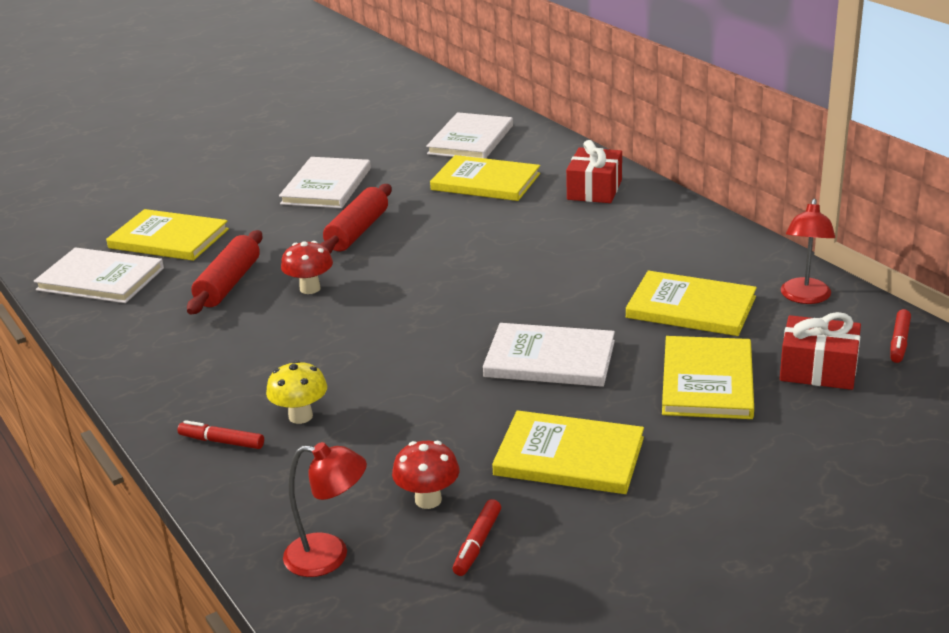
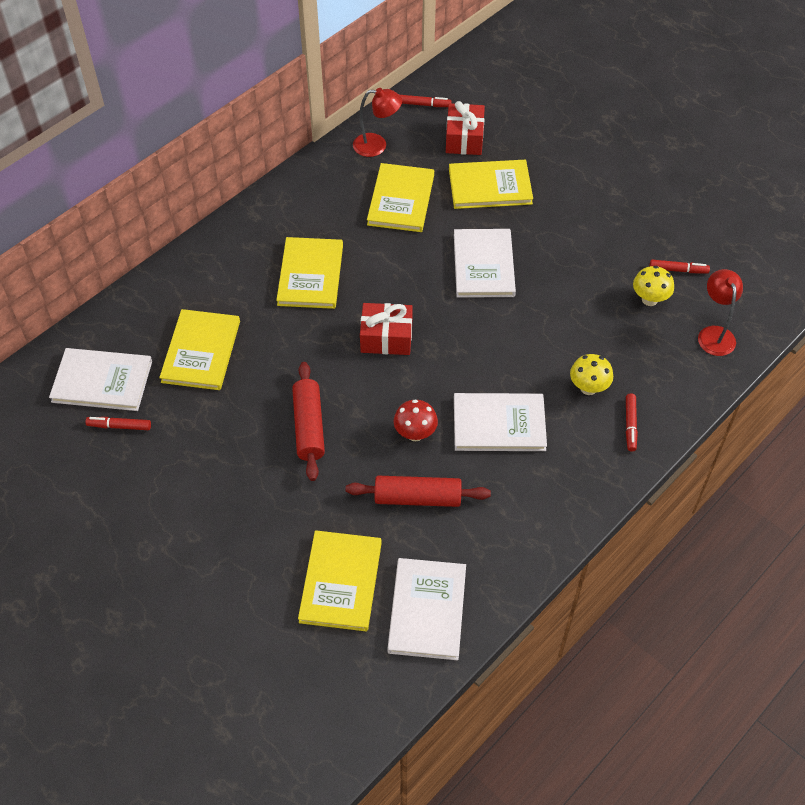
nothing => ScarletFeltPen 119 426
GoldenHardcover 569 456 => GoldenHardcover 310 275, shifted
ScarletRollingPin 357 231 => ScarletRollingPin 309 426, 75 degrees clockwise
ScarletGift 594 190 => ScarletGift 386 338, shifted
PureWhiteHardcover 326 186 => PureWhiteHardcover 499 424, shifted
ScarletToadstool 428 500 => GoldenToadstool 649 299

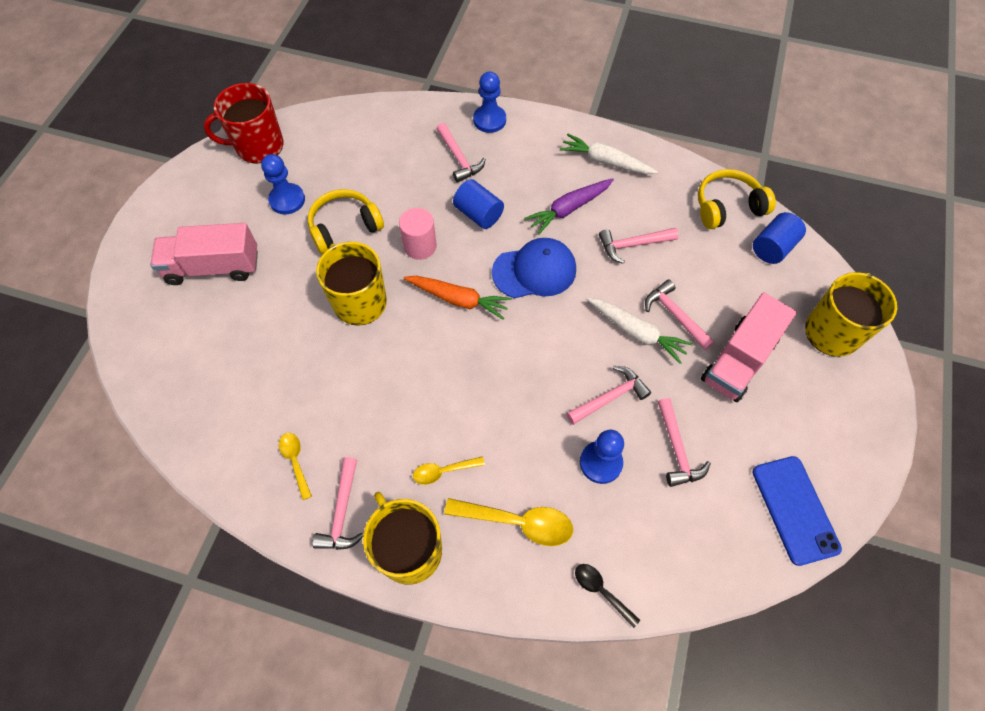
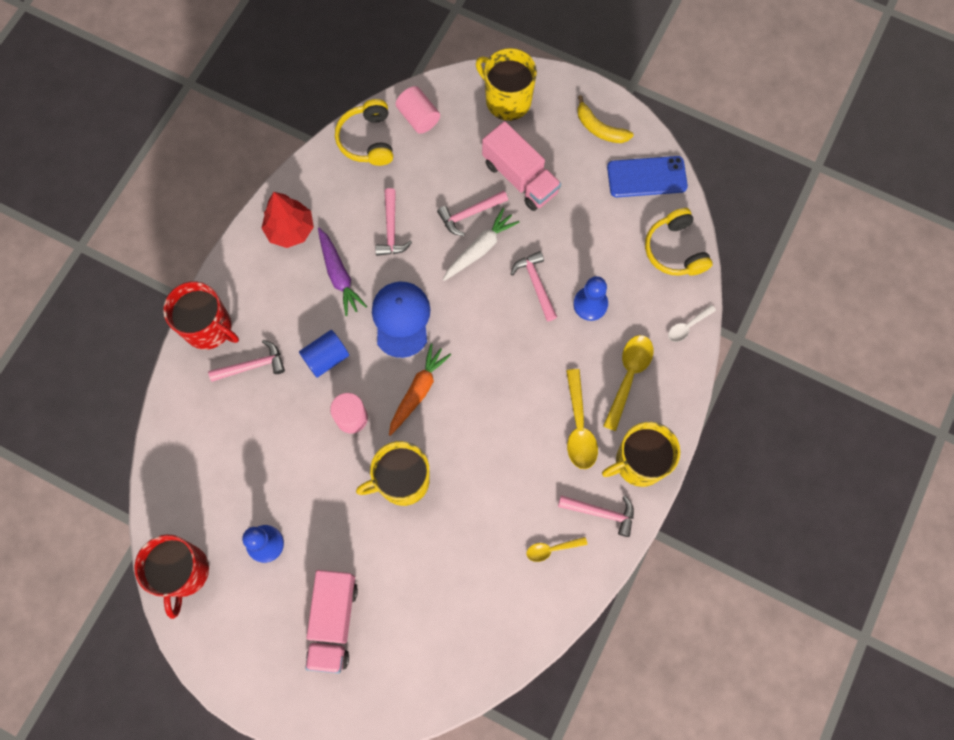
RoyalBluePawn 489 120 => ScarletTeaMug 209 328
PureWhiteCarrot 605 161 => ScarletToyTree 290 230
RoyalBlueCylinder 772 247 => RosePinkCylinder 418 117
GoldenSpoon 443 471 => GoldenSpoon 579 427, x1.72
nothing => GoldenBananaFruit 599 128
GoldenHeadset 344 227 => GoldenHeadset 675 250, shifted
JetBlackSpoon 601 591 => PureWhiteSpoon 687 326
RosePinkCarpenter'sHammer 677 449 => nothing

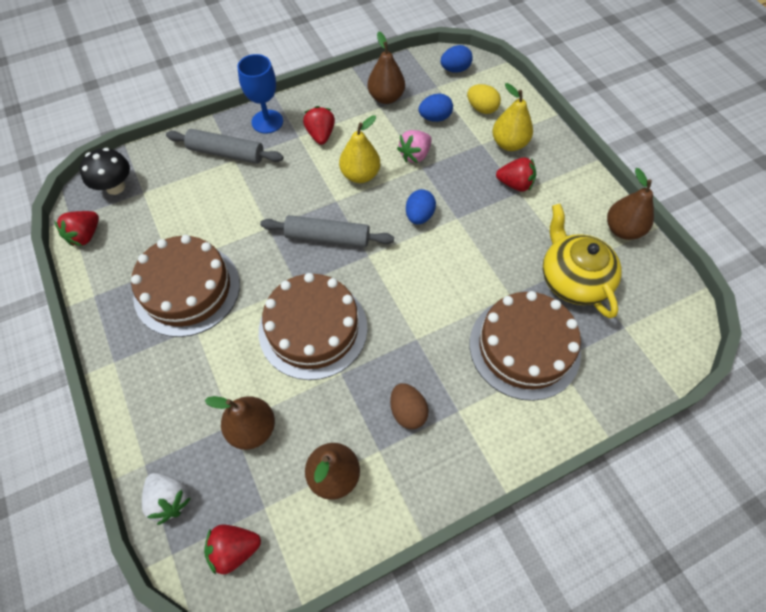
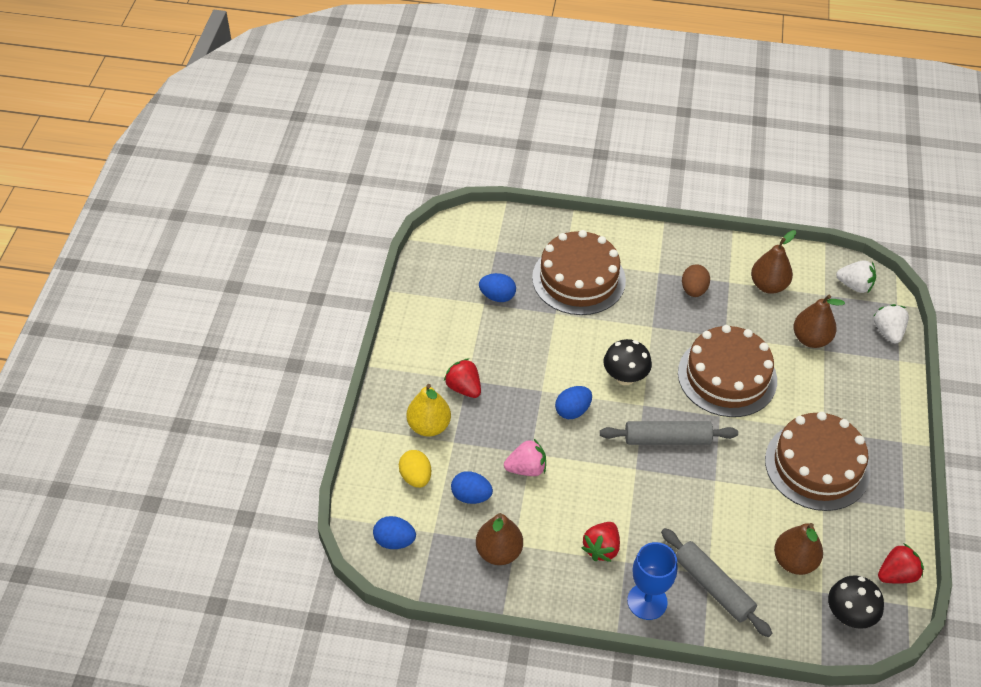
GoldenTeaPot 573 279 => RoyalBlueToyEgg 497 296
GrayRollingPin 327 237 => GrayRollingPin 667 439, 45 degrees counterclockwise
nothing => JetBlackToadstool 625 377
RussetToyPear 623 230 => RussetToyPear 794 561, shifted
ScarletToyStrawberry 234 549 => PureWhiteToyStrawberry 855 285
GoldenToyPear 360 175 => nothing

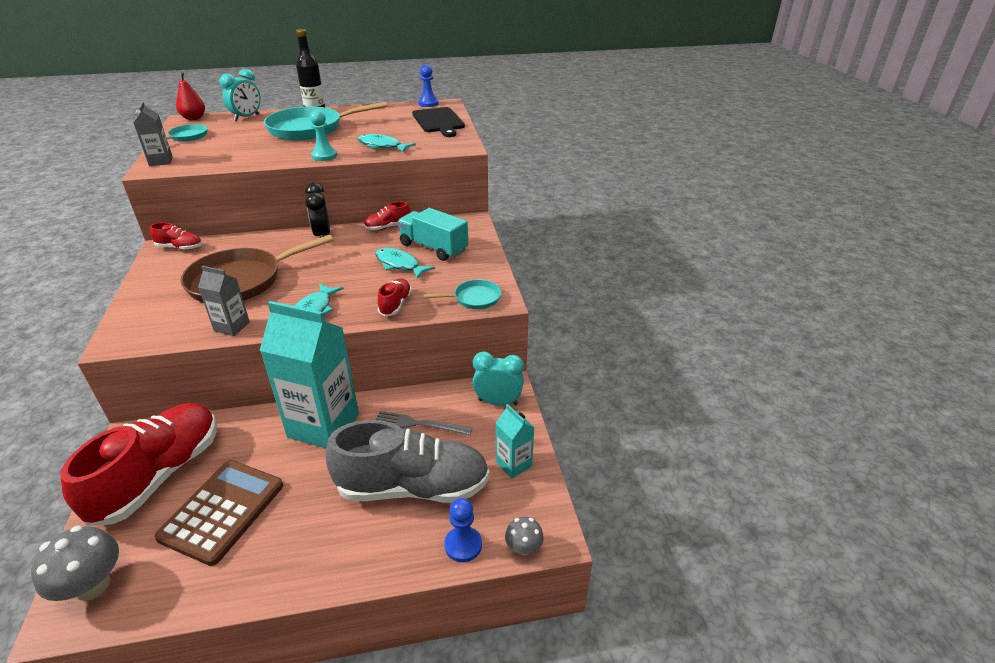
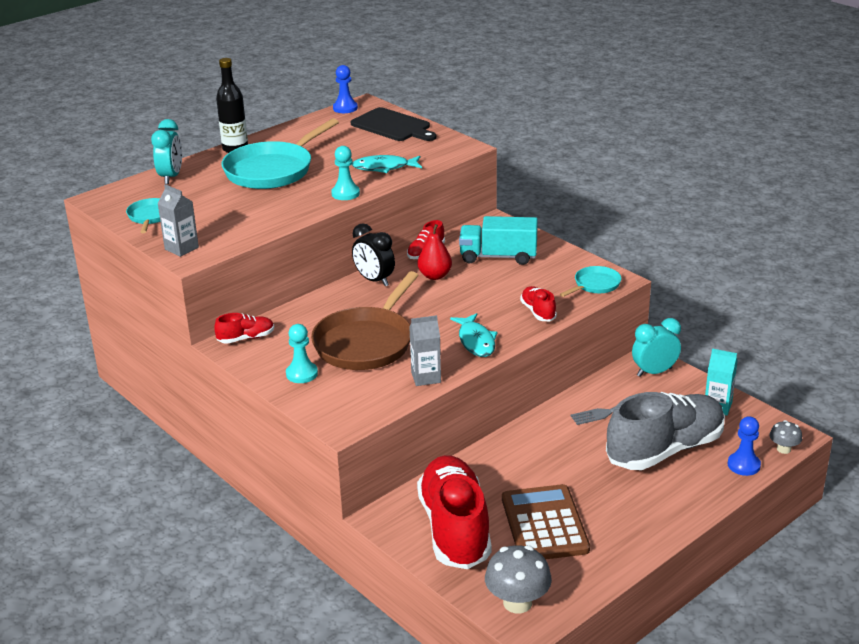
nothing => TealPawn 302 374
ScarletToyPear 194 118 => ScarletToyPear 435 276, shifted
TealCarton 323 425 => nothing
TealFishFigure 399 264 => nothing

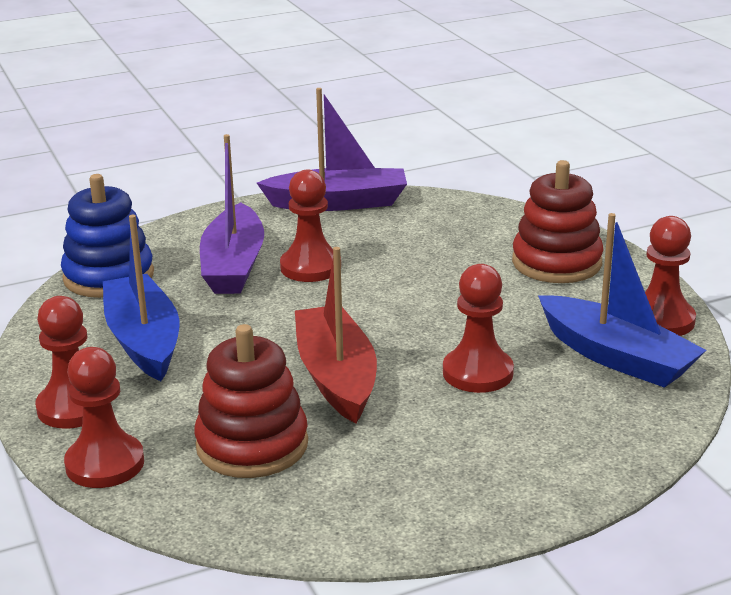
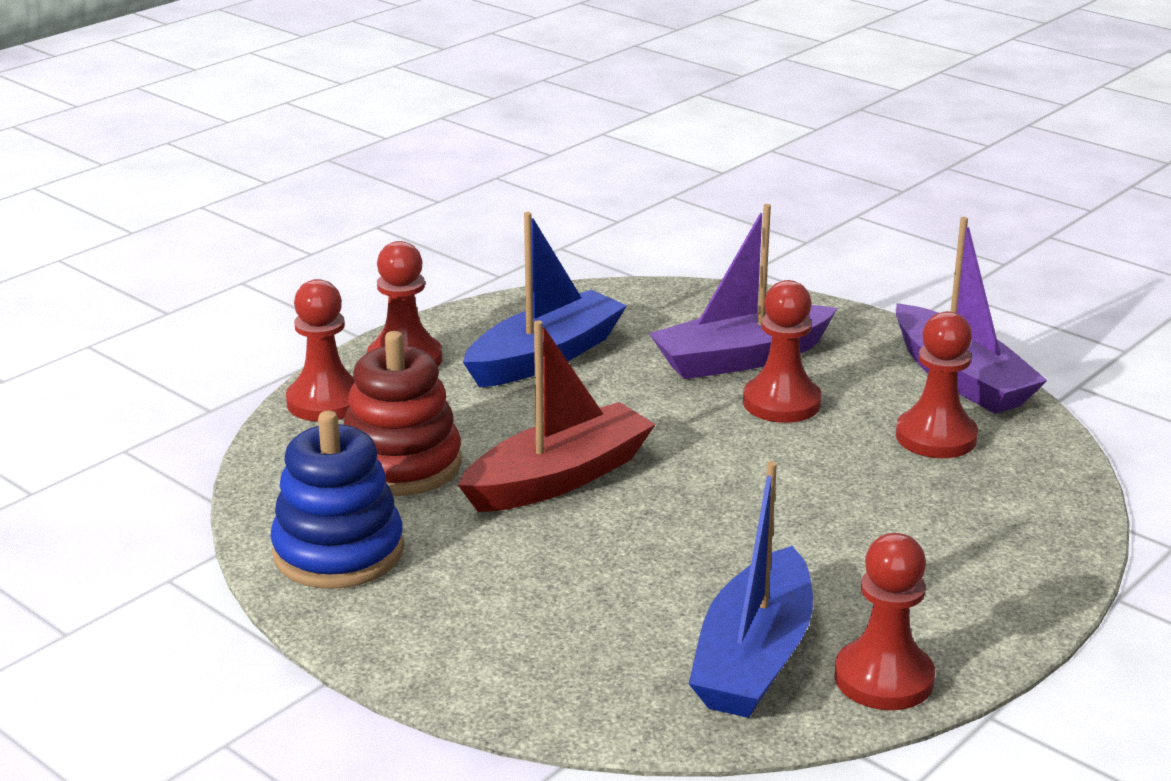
RoyalBlueRingStacker 109 276 => RoyalBlueRingStacker 338 552, shifted
ScarletPawn 477 373 => ScarletPawn 936 437, shifted
ScarletRingStacker 556 263 => nothing

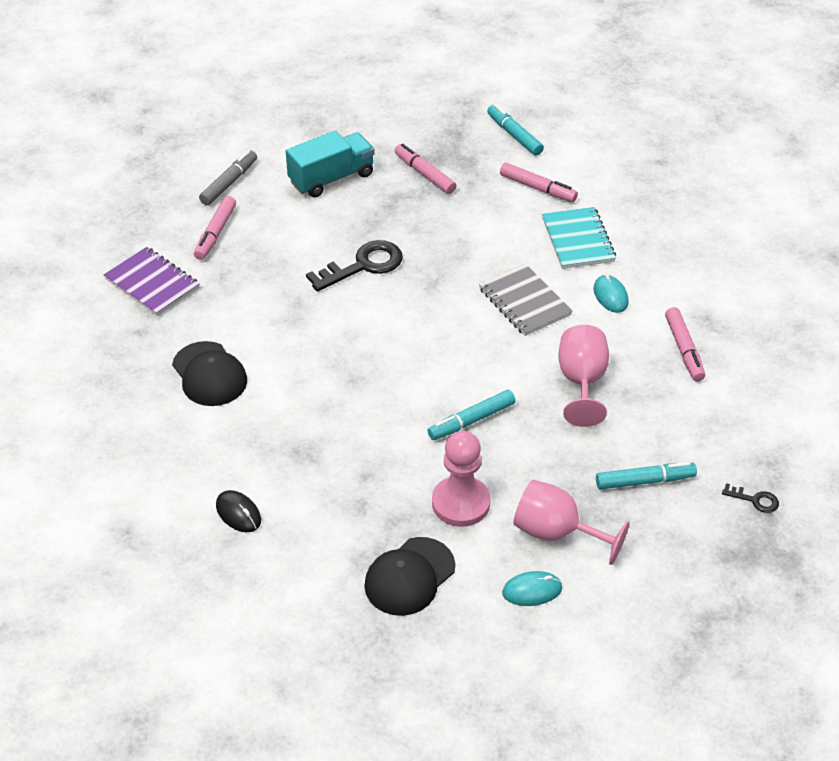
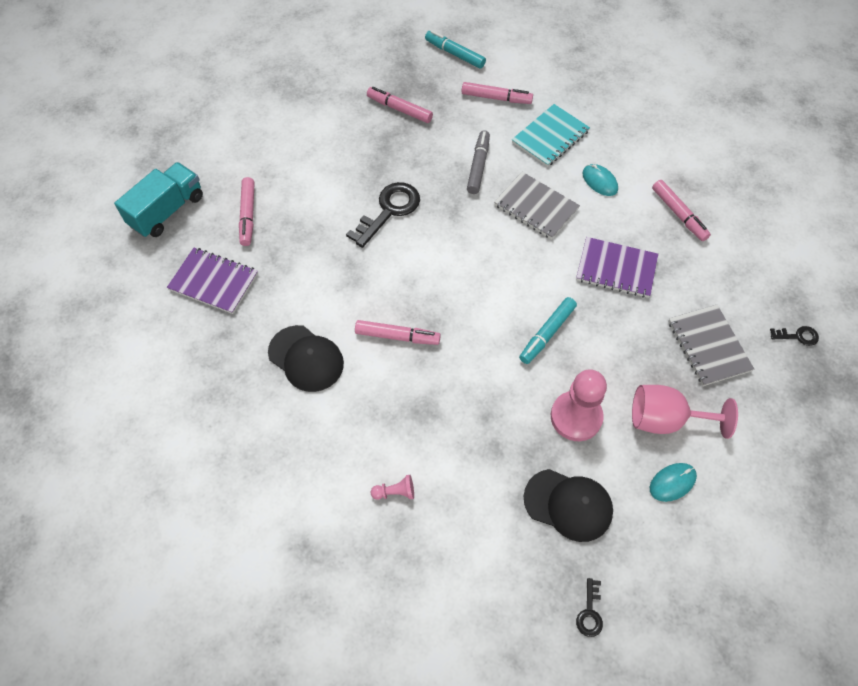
TealLorry 331 178 => TealLorry 167 211, shifted
nothing => RosePinkFeltPen 397 336
JetBlackMouse 238 513 => RosePinkPawn 395 492
GrayFeltPen 229 183 => GrayFeltPen 478 166, shifted
TealNotebook 578 240 => TealNotebook 550 137, 75 degrees clockwise
JetBlackPeakedCap 409 577 => JetBlackPeakedCap 568 505, 90 degrees counterclockwise
RosePinkChalice 582 382 => PurpleNotebook 616 269
nothing => JetBlackDoorKey 590 612
TealFeltPen 645 481 => GrayNotebook 708 346

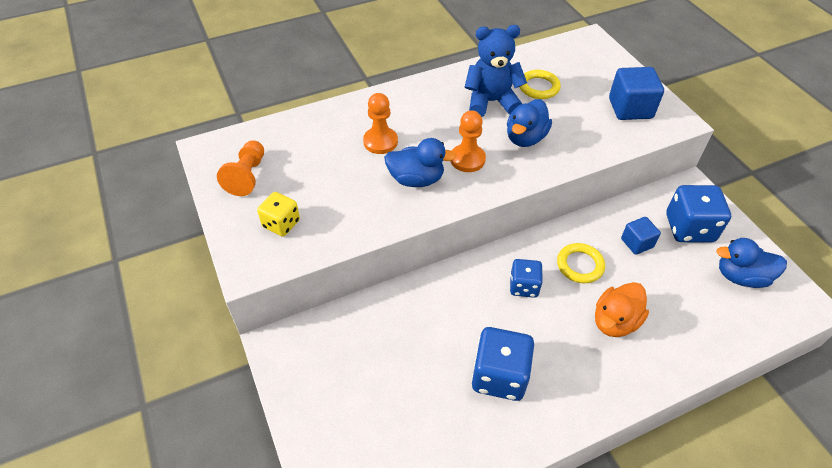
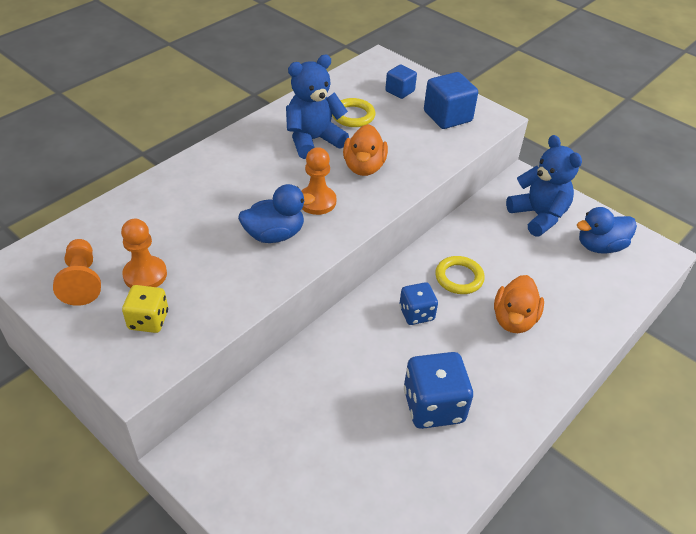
OrangePawn 380 142 => OrangePawn 145 275, shifted
RoyalBlueRubberDuck 525 138 => OrangeRubberDuck 364 167
RoyalBlueSolidCube 637 243 => RoyalBlueSolidCube 400 91, shifted
RoyalBlueGameDie 689 228 => RoyalBlueTeddy 538 216

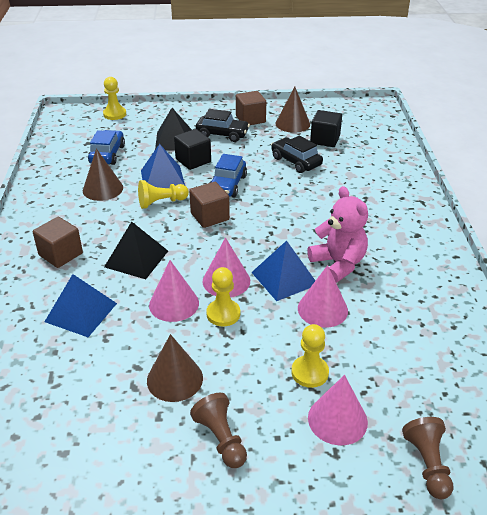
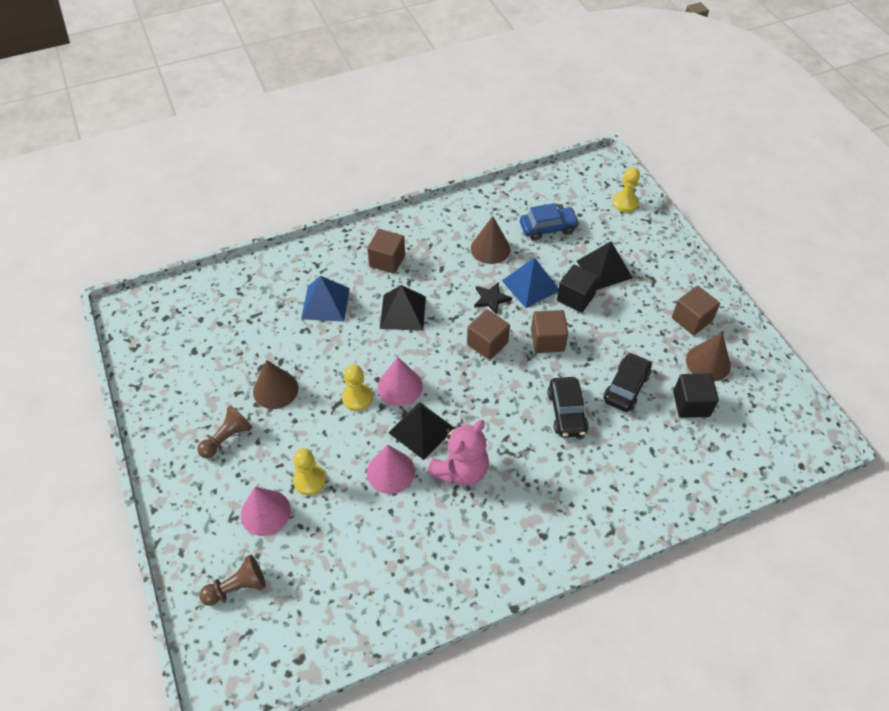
RoyalBluePyramid 284 278 => JetBlackPyramid 421 430
GoldenPawn 161 202 => JetBlackStar 491 299
RoyalBlueAutomobile 227 185 => RussetSolidCube 547 340
JetBlackAutomobile 222 134 => JetBlackAutomobile 566 412, shifted
RosePinkSolidCone 174 304 => nothing

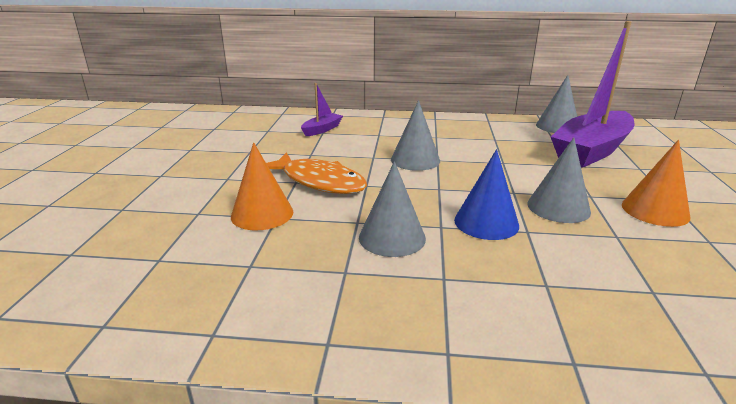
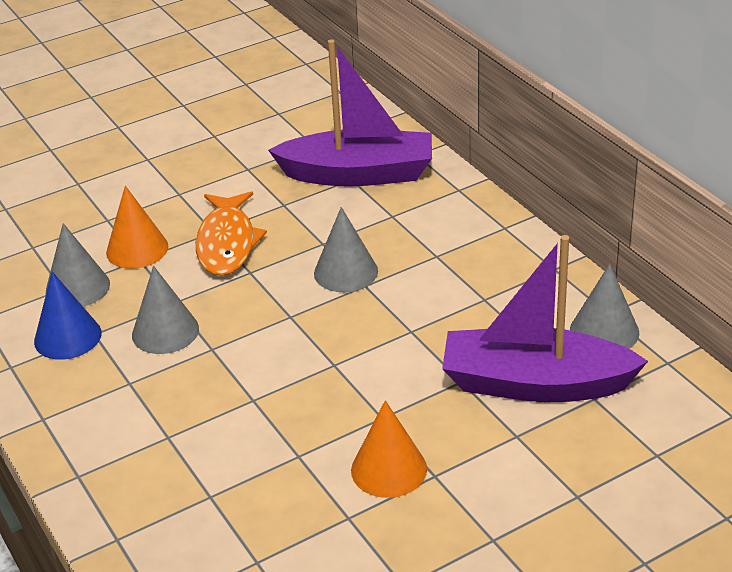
RoyalBlueSolidCone 486 222 => RoyalBlueSolidCone 67 337, shifted
GraySolidCone 558 207 => GraySolidCone 77 287, shifted
PurpleSailboat 322 130 => PurpleSailboat 358 174, x2.25

